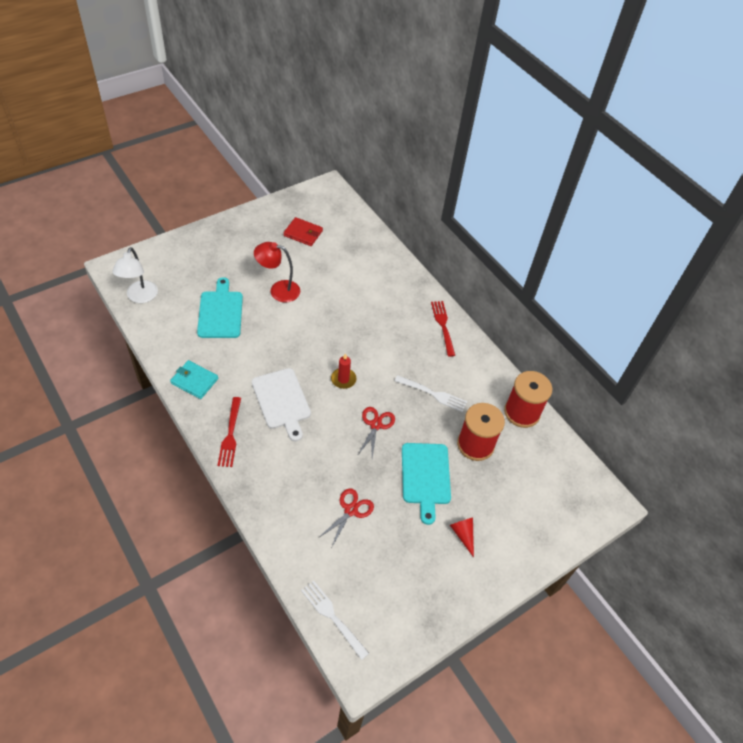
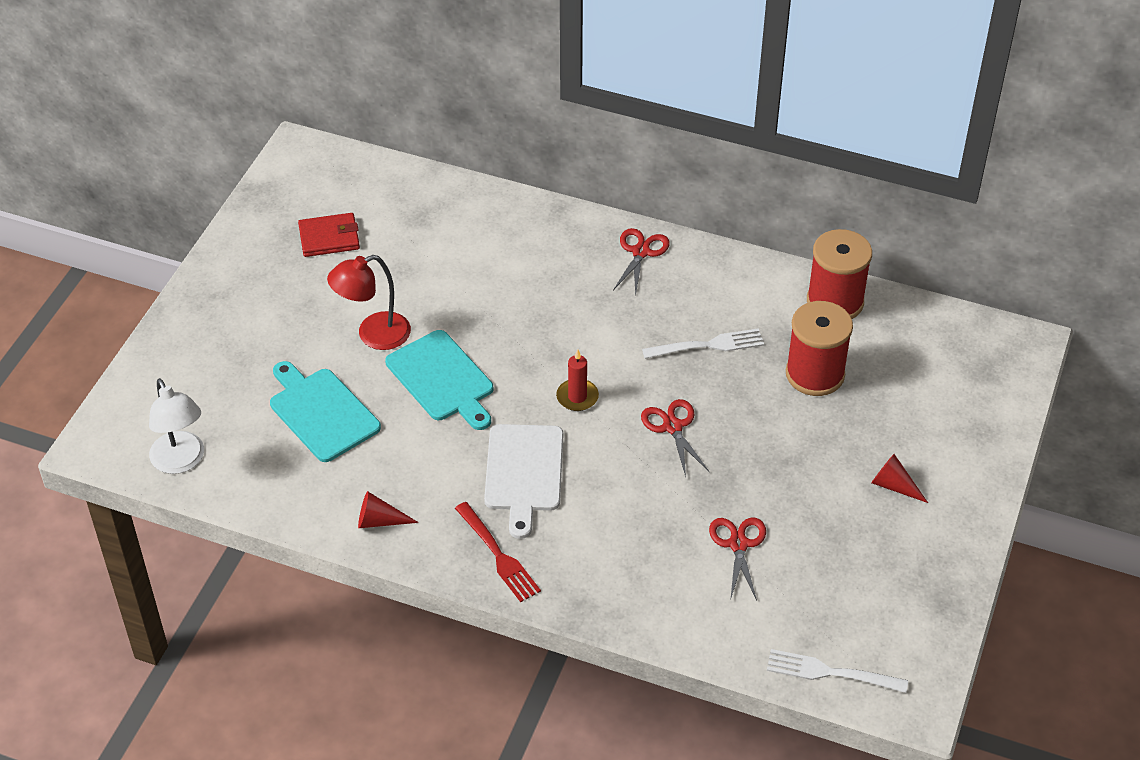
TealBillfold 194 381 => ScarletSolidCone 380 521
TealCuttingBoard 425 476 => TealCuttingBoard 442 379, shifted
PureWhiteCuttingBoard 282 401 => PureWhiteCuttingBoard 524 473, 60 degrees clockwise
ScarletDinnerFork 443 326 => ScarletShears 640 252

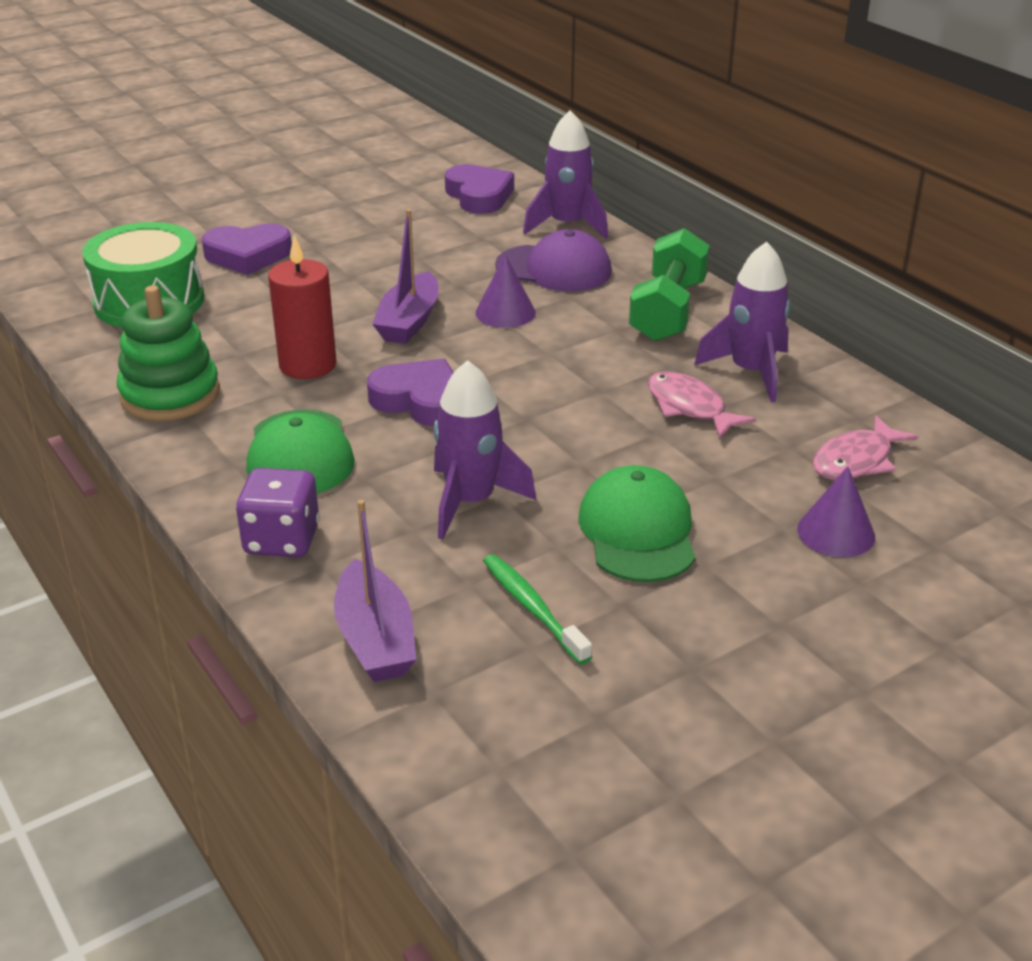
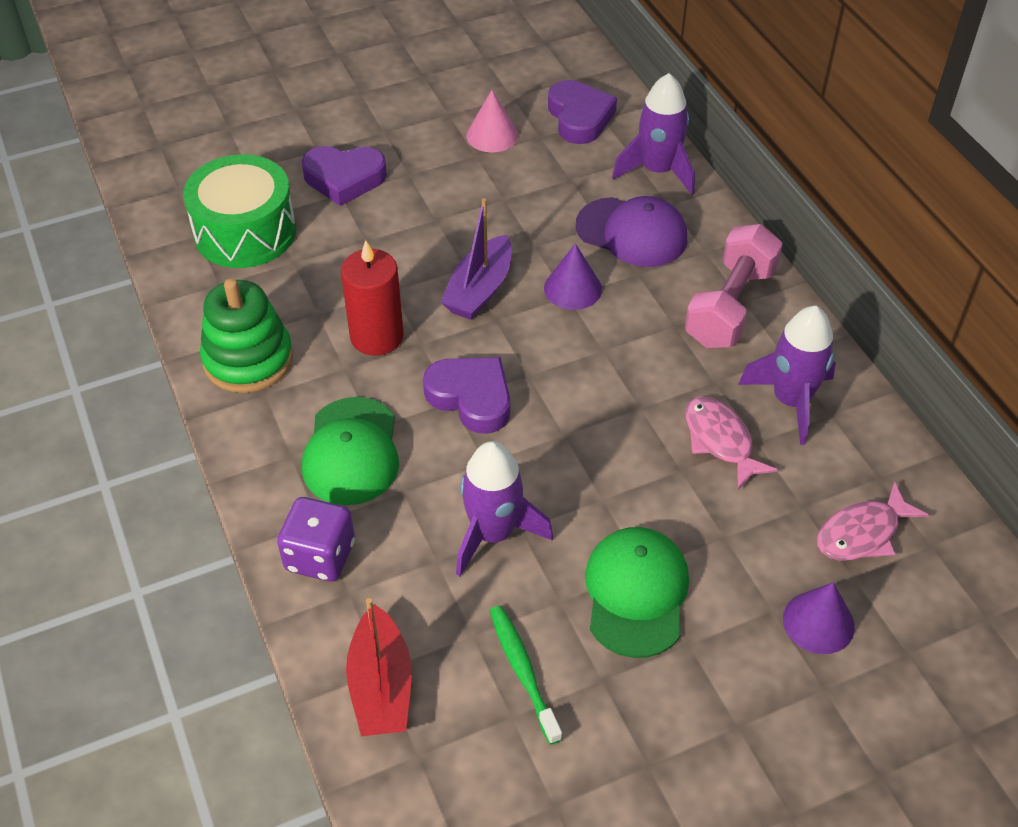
PurpleSailboat 375 639 => ScarletSailboat 381 686
nothing => RosePinkSolidCone 492 135
EmeraldDumbbell 668 311 => RosePinkDumbbell 730 306

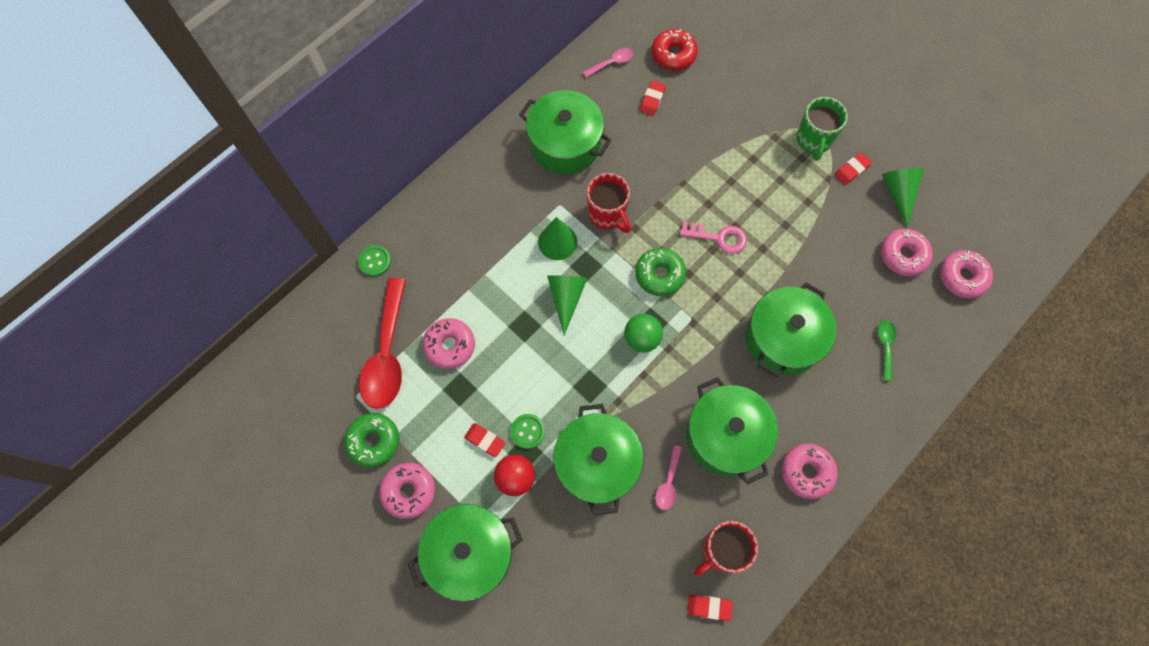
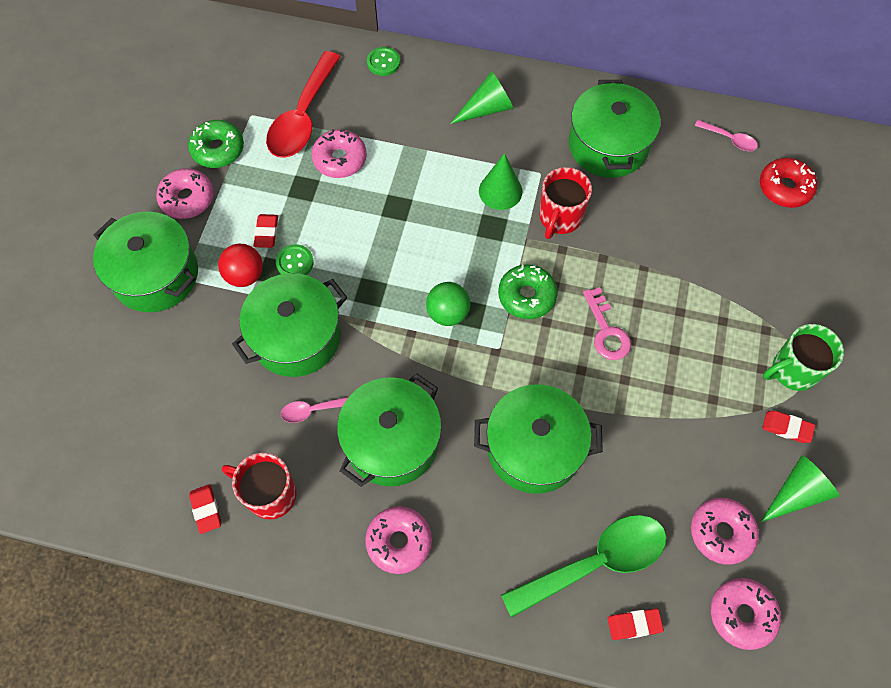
ScarletSpoon 387 354 => ScarletSpoon 303 117, 45 degrees counterclockwise
EmeraldSolidCone 566 298 => EmeraldSolidCone 487 108, shifted
EmeraldSpoon 885 346 => EmeraldSpoon 595 562, x2.20
ScarletEraser 652 100 => ScarletEraser 634 624, shifted

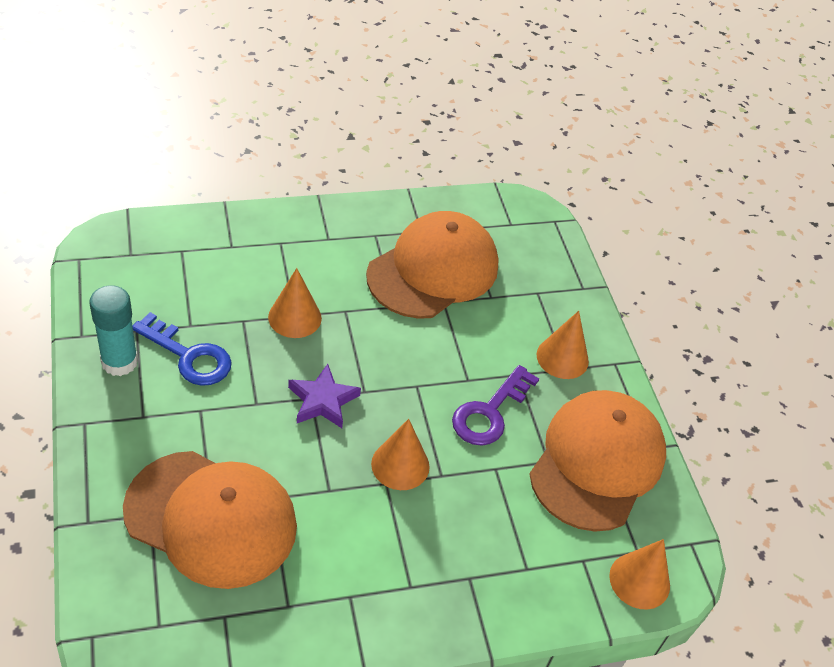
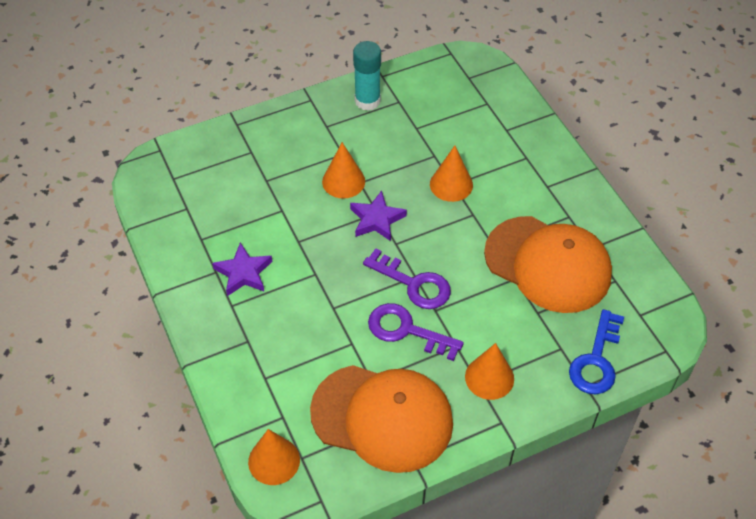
nothing => PurpleStar 243 273
OrangeSolidCone 400 465 => OrangeSolidCone 343 181, shifted
nothing => PurpleDoorKey 413 284
RoyalBlueDoorKey 189 356 => RoyalBlueDoorKey 596 360, shifted
OrangePeakedCap 211 518 => nothing

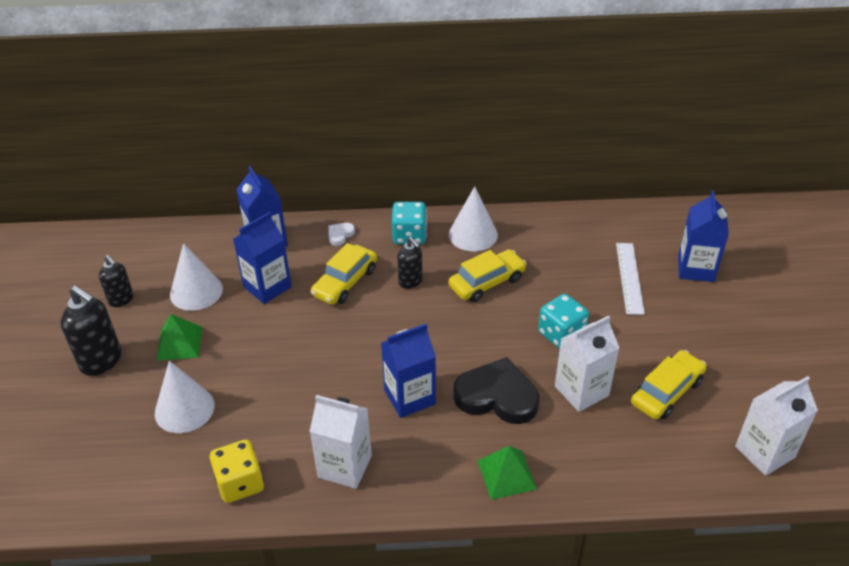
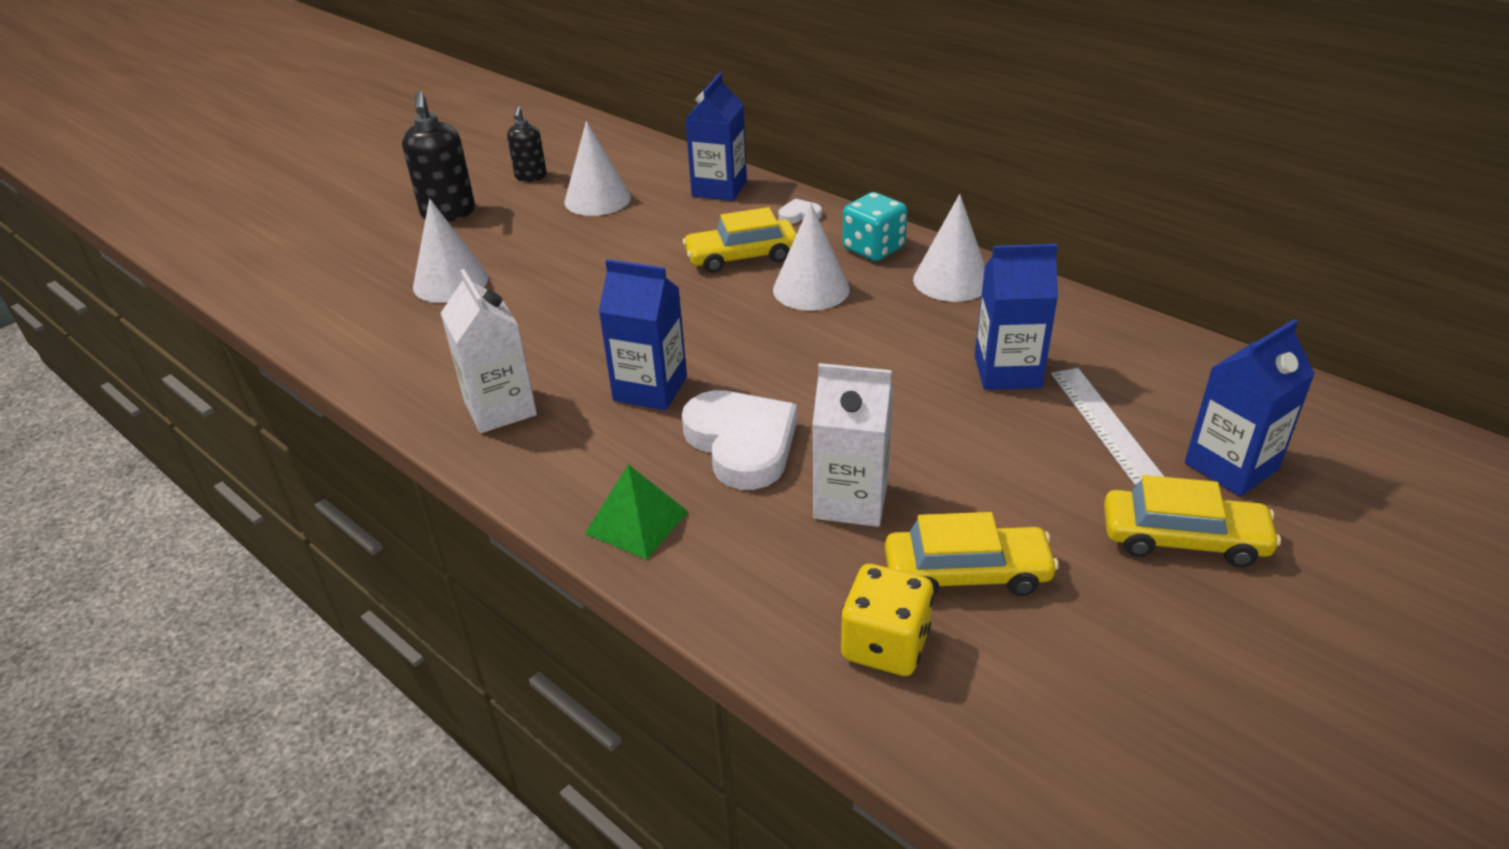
JetBlackHeart 497 396 => PureWhiteHeart 742 443
JetBlackSoapPump 410 281 => PureWhiteSolidCone 811 289
GoldenGameDie 240 483 => GoldenGameDie 885 645, shifted
RoyalBlueCarton 267 287 => RoyalBlueCarton 1007 372, shifted
PureWhiteMeasuringStick 630 277 => PureWhiteMeasuringStick 1104 423, 60 degrees counterclockwise
GoldenAutomobile 487 282 => GoldenAutomobile 1183 539, shifted
EmeraldPyramid 179 343 => nothing
TealGameDie 561 334 => nothing
PureWhiteCarton 764 452 => nothing

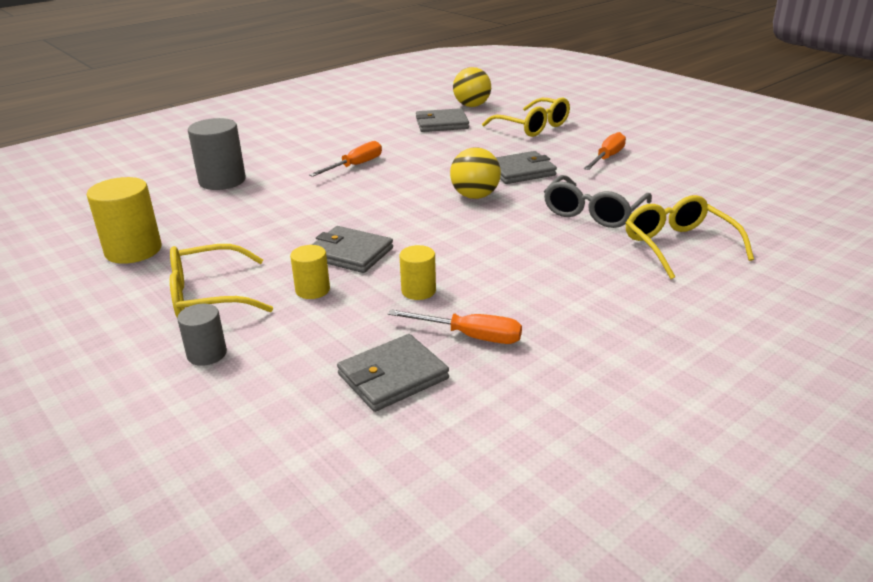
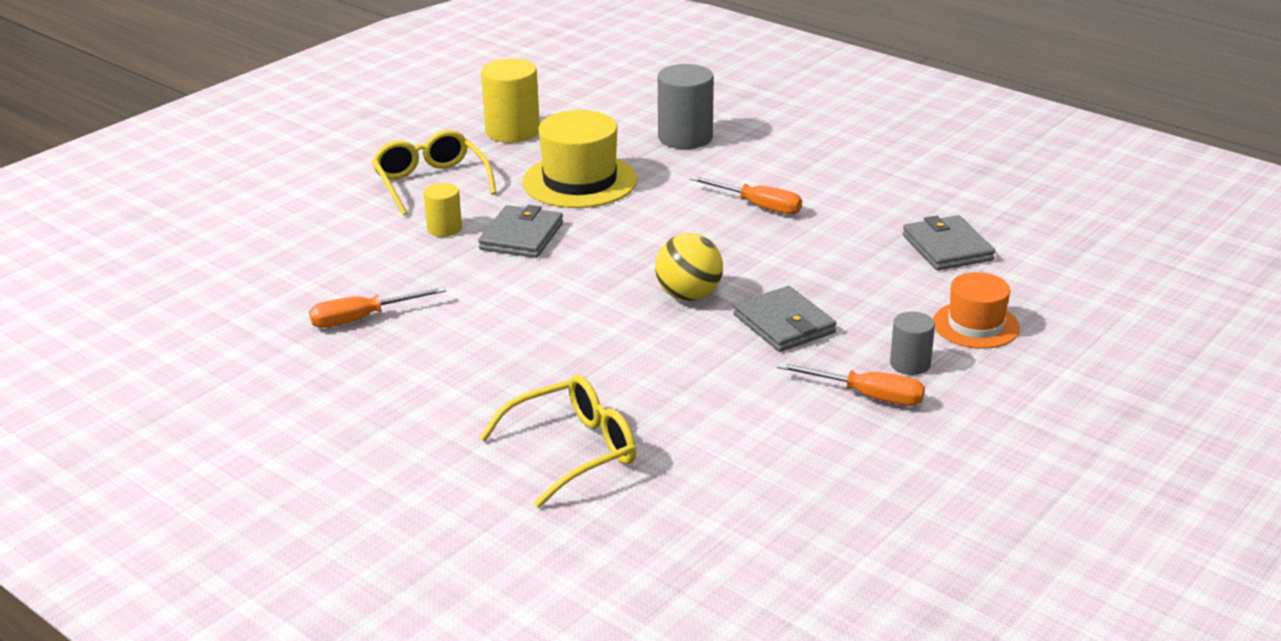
OrangeFlatScrewdriver 470 336 => OrangeFlatScrewdriver 362 319, 60 degrees clockwise
nothing => GoldenHat 579 181
GrayCylinder 207 354 => GrayCylinder 910 364, shifted
GoldenEyeglasses 533 127 => OrangeHat 976 325
GrayBillfold 393 376 => nothing
GoldenCylinder 418 291 => nothing
GoldenSphere 472 105 => nothing
GrayEyeglasses 593 213 => nothing

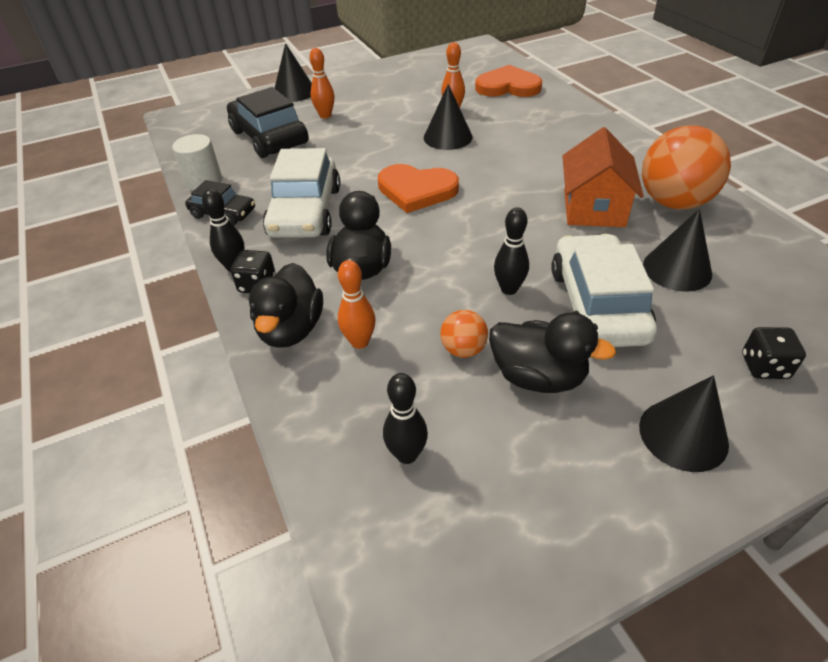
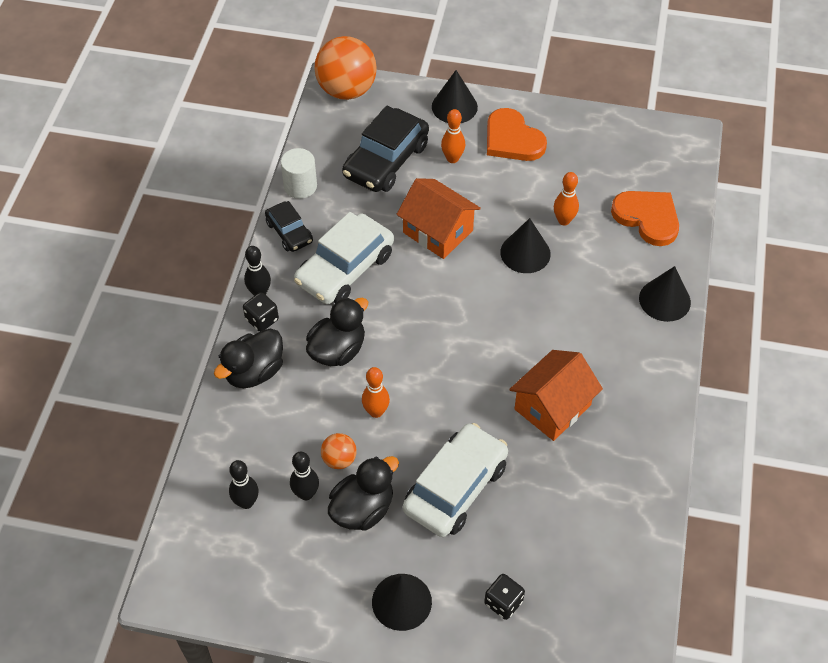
JetBlackBowlingPin 509 289 => JetBlackBowlingPin 306 494, shifted
OrangeSphere 673 202 => OrangeSphere 346 90, shifted
JetBlackRubberDuck 538 377 => JetBlackRubberDuck 362 509, 105 degrees counterclockwise
JetBlackAutomobile 269 137 => JetBlackAutomobile 386 160, 150 degrees counterclockwise
OrangeBowlingPin 360 342 => OrangeBowlingPin 376 412, shifted
nothing => OrangeHouse 438 231
OrangeHeart 416 190 => OrangeHeart 512 139, shifted
JetBlackSolidCone 677 269 => JetBlackSolidCone 664 300, shifted

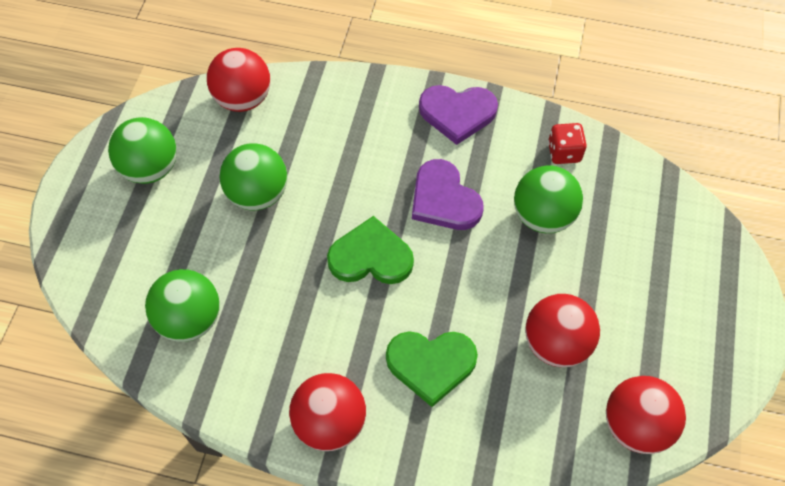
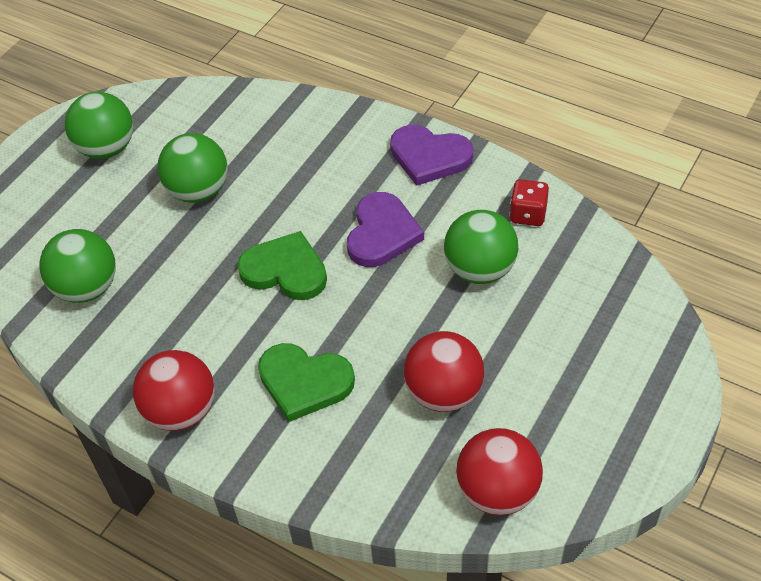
PurpleHeart 444 199 => PurpleHeart 382 233, 150 degrees counterclockwise
ScarletSphere 243 99 => nothing

